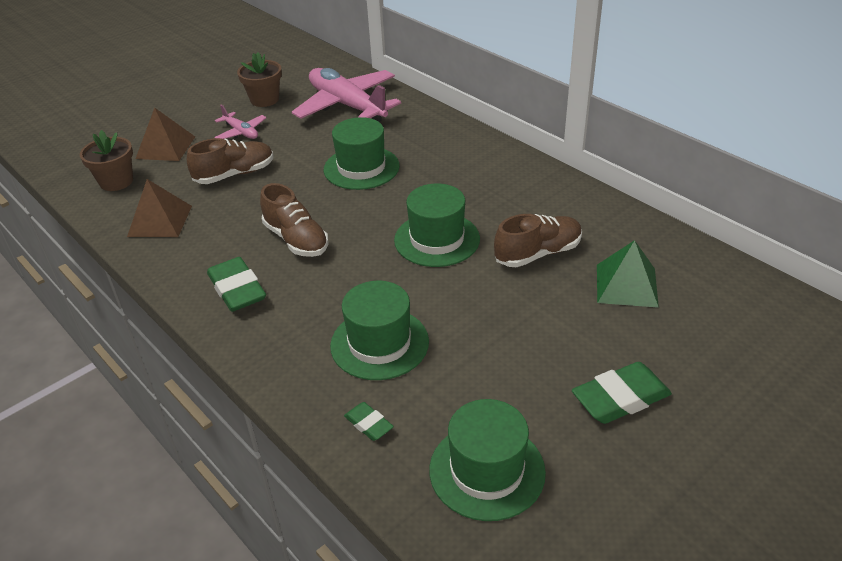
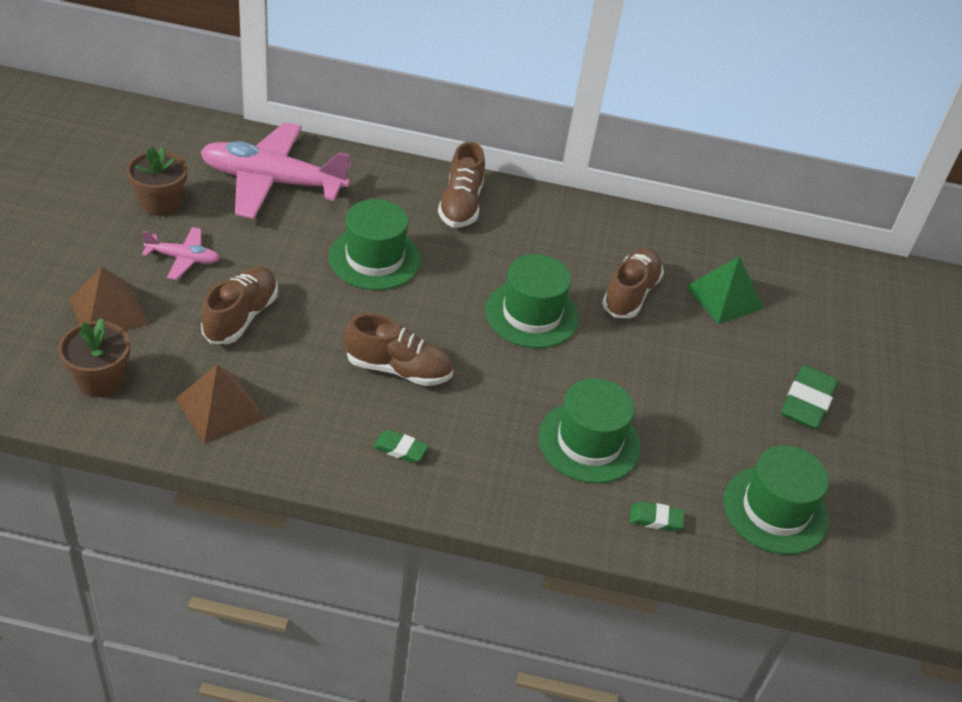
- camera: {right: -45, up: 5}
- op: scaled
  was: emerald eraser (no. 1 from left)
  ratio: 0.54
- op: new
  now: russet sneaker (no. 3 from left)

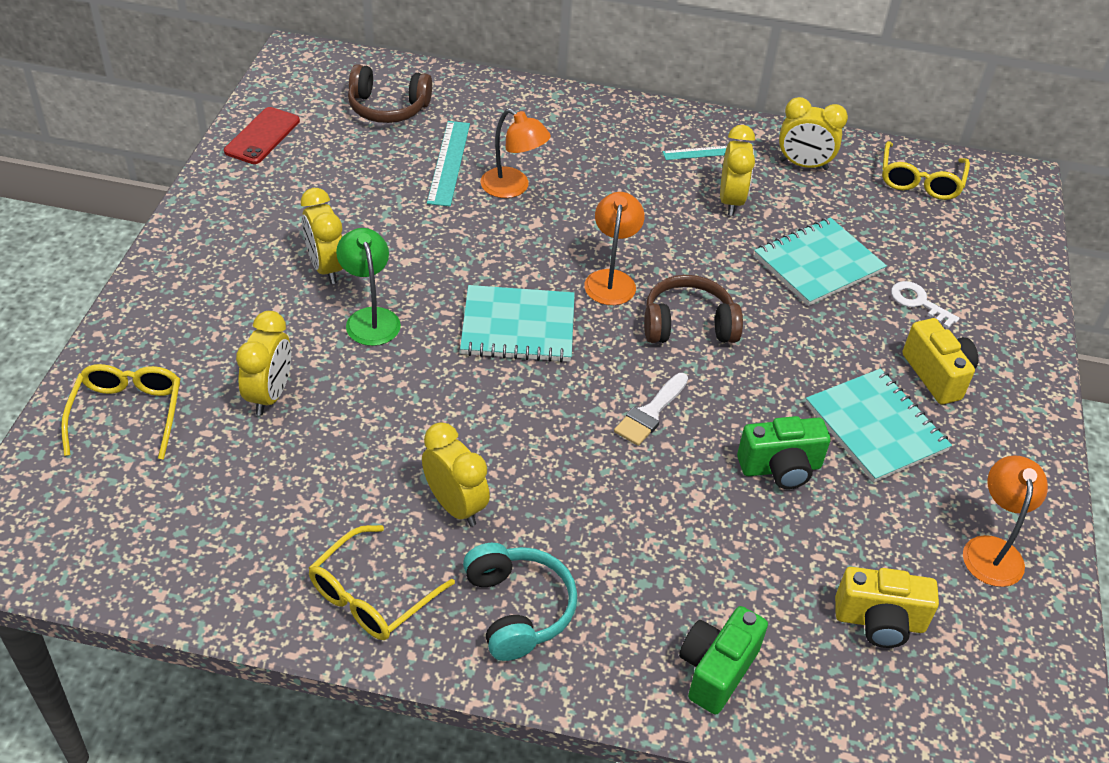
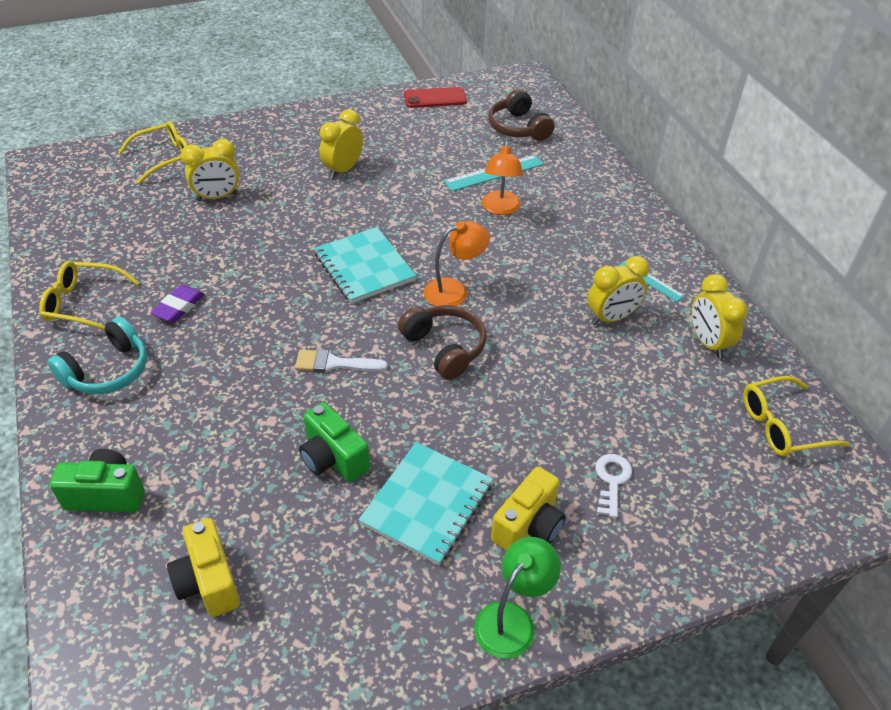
- camera: {right: 60, up: 0}
- op: swapped
  was: bright yellow alarm clock (no. 3 from left)
  now: purple eraser
- op: shifted
  was: emerald desk lamp
- op: gone
  was: aqua notebook (no. 2 from left)
- op: gone
  was: orange-coloured desk lamp (no. 3 from left)

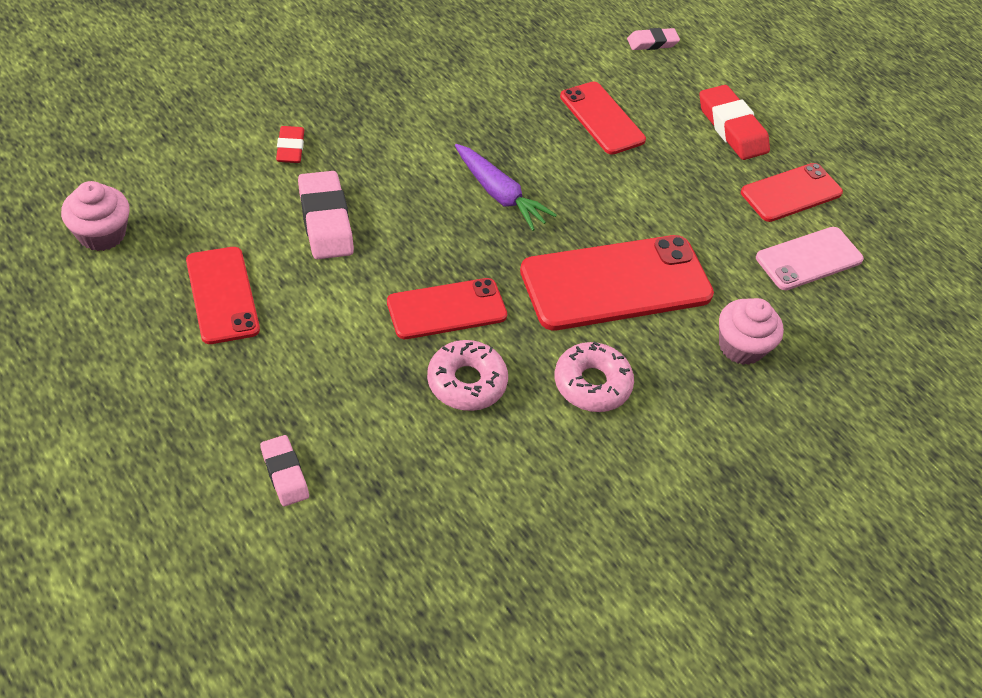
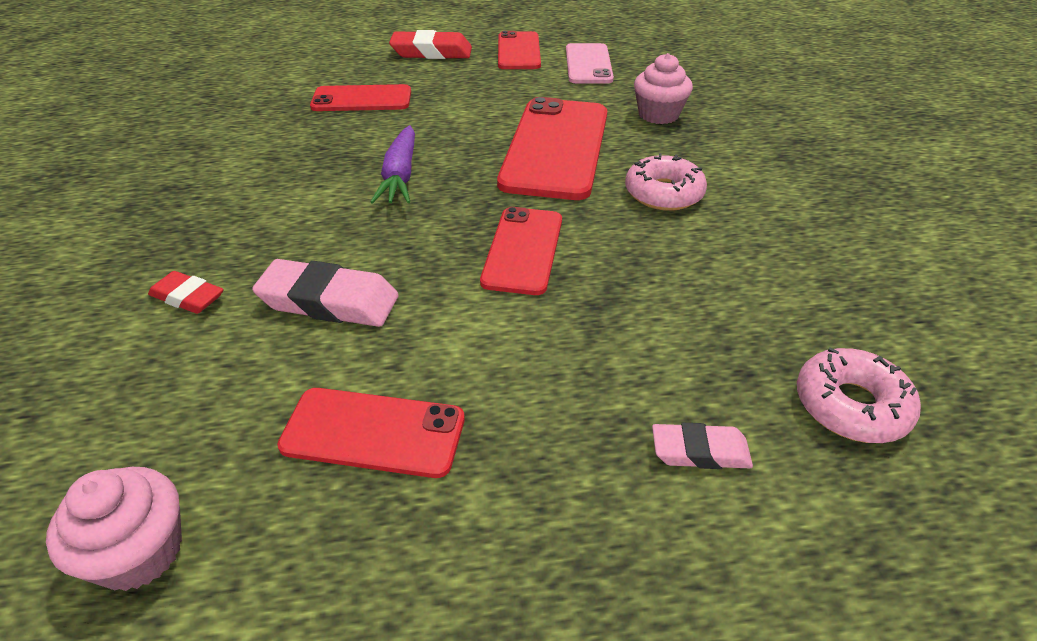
- camera: {right: -55, up: -10}
- op: rotated
  was: purple carrot
  clockwise: 105
- op: shifted
  was: pink donut (no. 1 from left in the first image)
  now: pink donut (no. 2 from left)
- op: gone
  was: pink eraser (no. 3 from left)

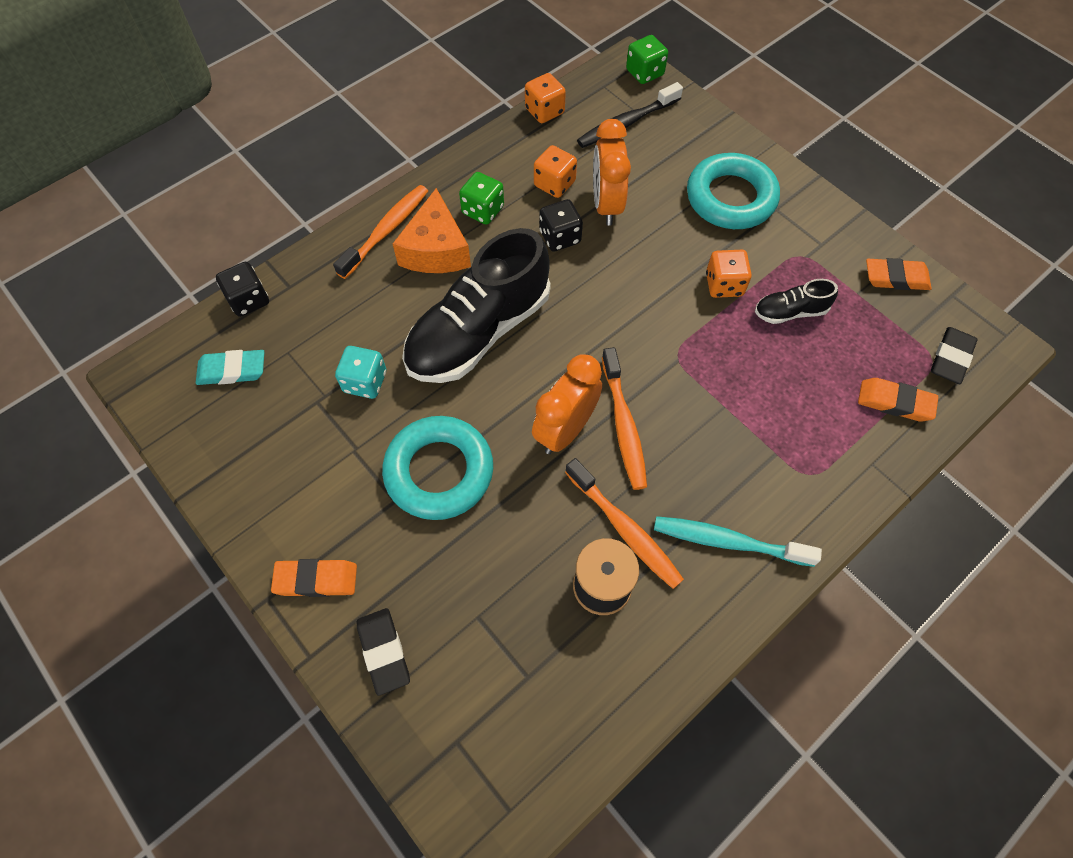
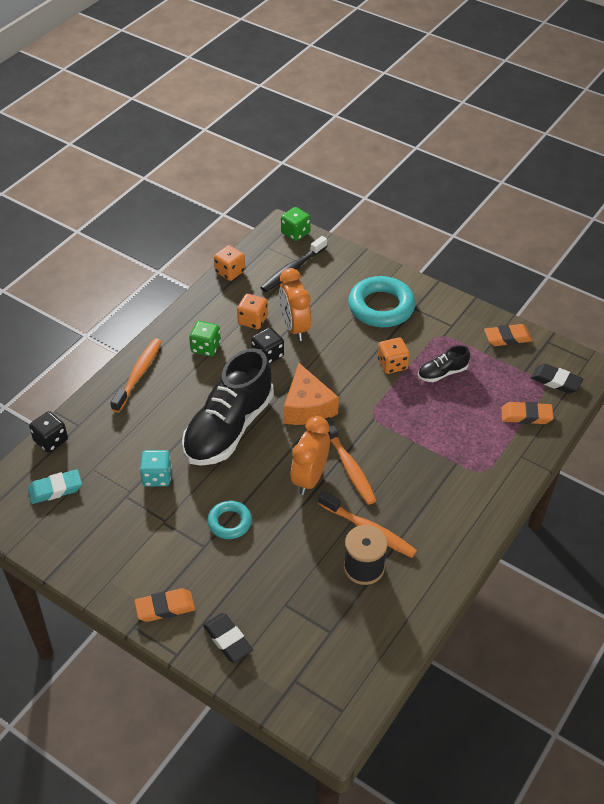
- camera: {right: -15, up: -15}
- op: scaled
  was: aqua torus (no. 1 from left)
  ratio: 0.56
- op: shifted
  was: orange-coloured piece of cheese
- op: rotated
  was: ebony eraser (no. 2 from left)
  clockwise: -75
- op: gone
  was: aqua toothbrush

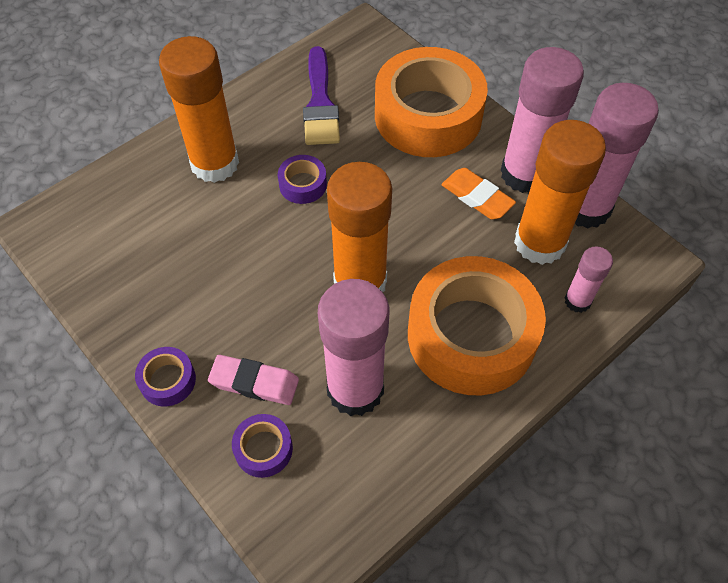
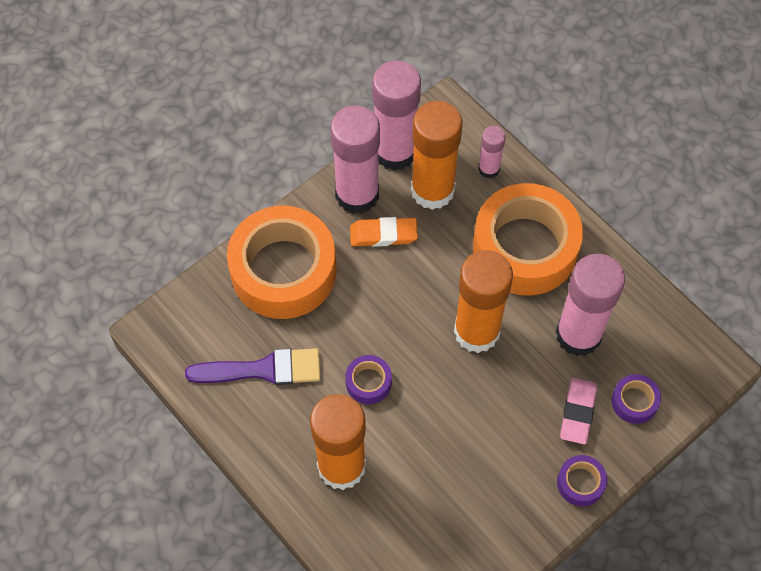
- camera: {right: -90, up: 5}
- op: rotated
  was: orange-coloured eraser
  clockwise: 45

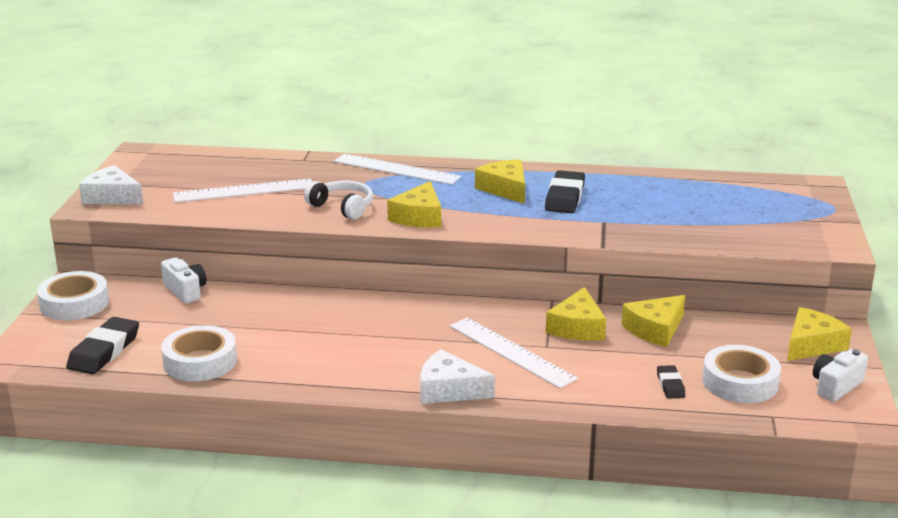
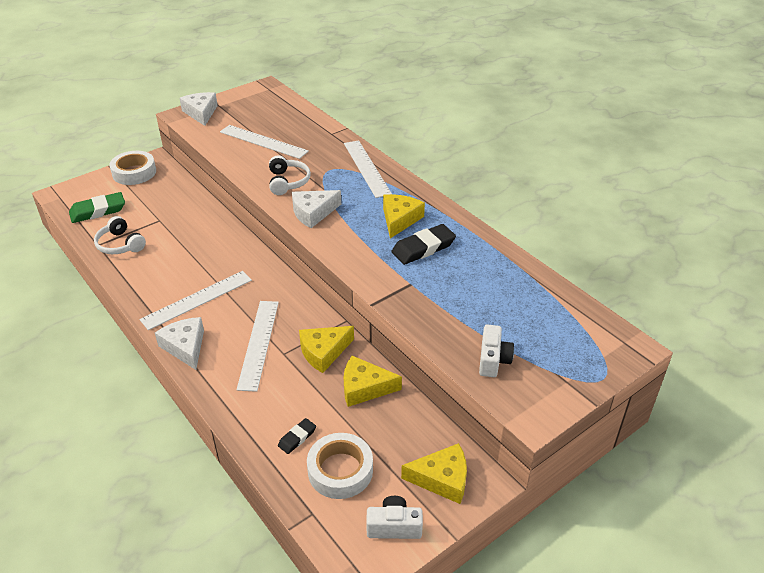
- camera: {right: 45, up: 15}
- op: repainted
  was: ebony eraser (no. 1 from left)
  now: emerald eraser
- op: swapped
  was: snow-white roll of tape (no. 2 from left)
  now: snow-white over-ear headphones (no. 1 from left)
- op: new
  now: snow-white straightedge (no. 1 from left)
- op: repainted
  was: bright yellow piece of cheese (no. 1 from left)
  now: snow-white piece of cheese (no. 3 from left)
- op: shifted
  was: snow-white photo camera (no. 1 from left in the first image)
  now: snow-white photo camera (no. 2 from left)

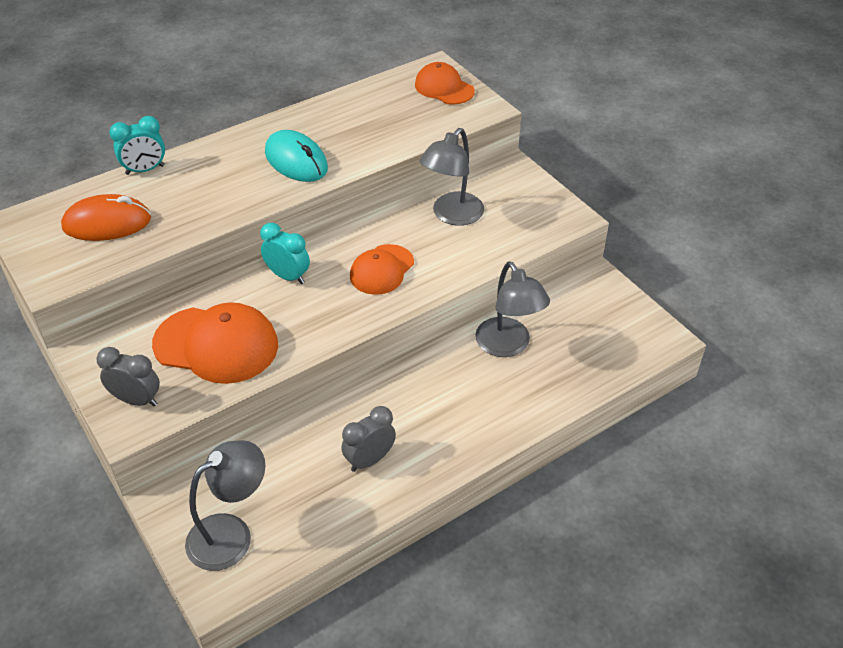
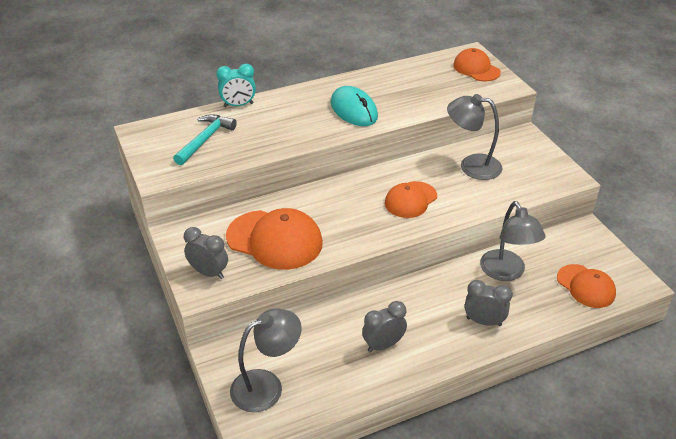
- camera: {right: 10, up: -5}
- op: swapped
  was: orange-coloured mouse
  now: aqua hammer
- op: rotated
  was: grey desk lamp (no. 2 from left)
  clockwise: 60
- op: new
  now: grey alarm clock (no. 3 from left)
- op: new
  now: orange-coloured baseball cap (no. 4 from left)
- op: gone
  was: aqua alarm clock (no. 2 from left)

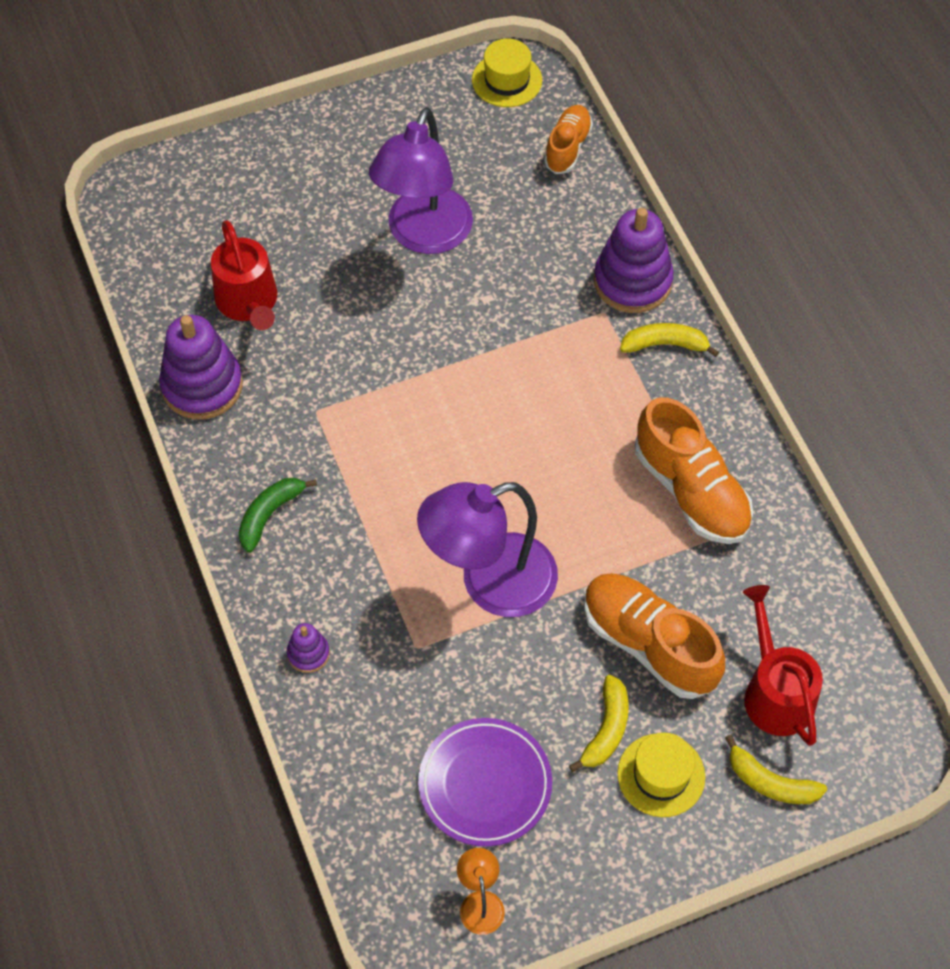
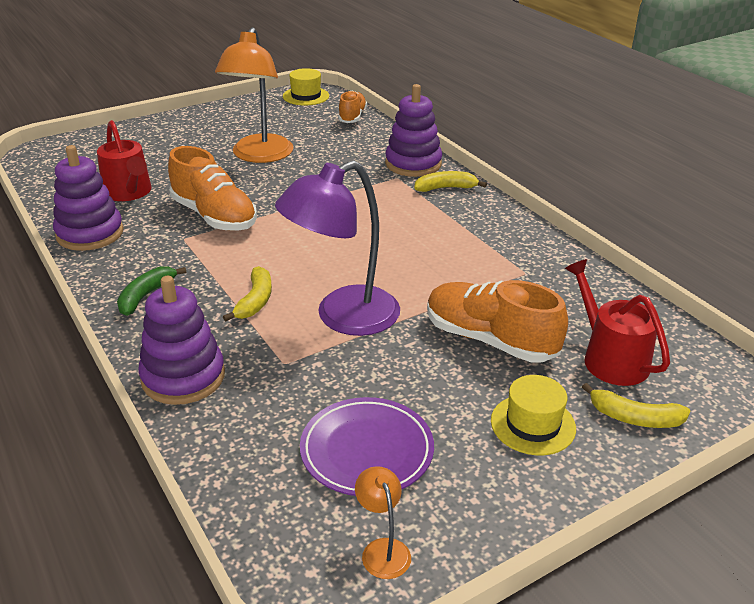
- camera: {right: -10, up: -25}
- op: scaled
  was: purple stacking toy (no. 2 from left)
  ratio: 2.08
- op: shifted
  was: orange-coloured sneaker (no. 3 from left in the first image)
  now: orange-coloured sneaker (no. 1 from left)
- op: repainted
  was: purple desk lamp (no. 1 from left)
  now: orange-coloured desk lamp (no. 1 from left)
- op: shifted
  was: bright yellow toy banana (no. 1 from left)

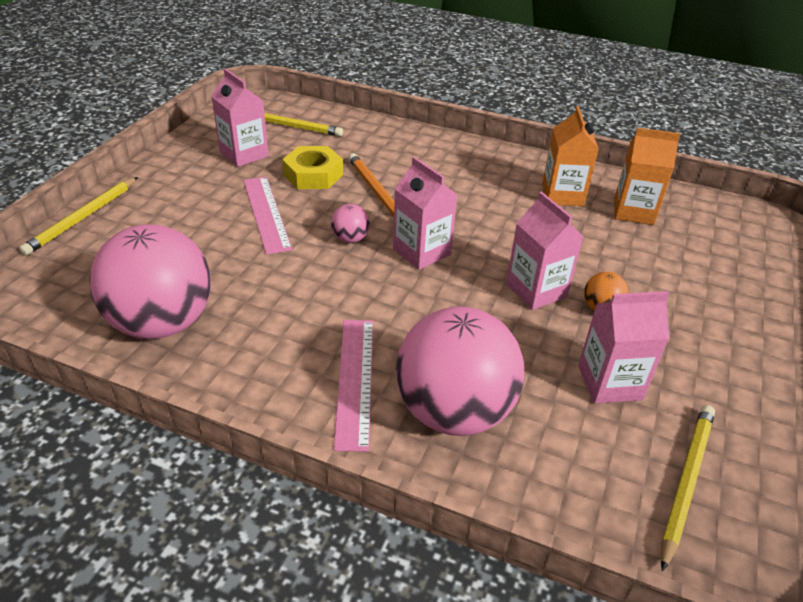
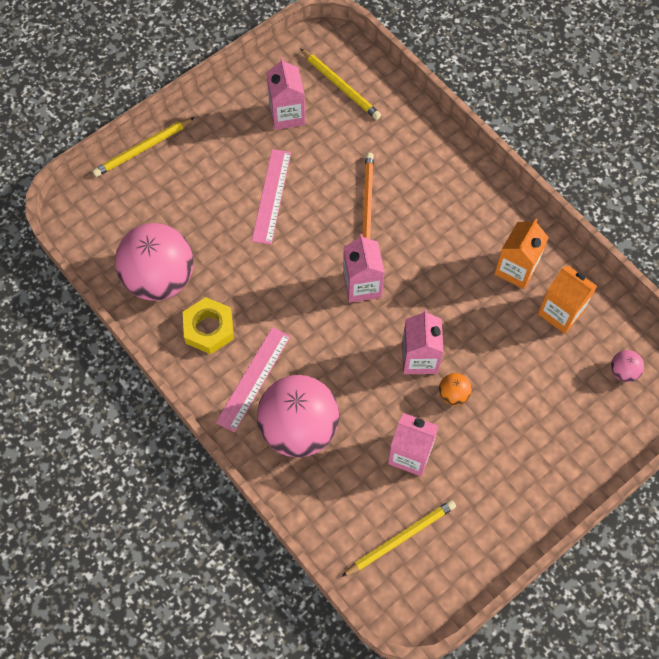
- camera: {right: 30, up: 25}
- op: shifted
  was: bright yellow nut
- op: shifted
  was: pink ball (no. 2 from left in the first image)
  now: pink ball (no. 3 from left)

